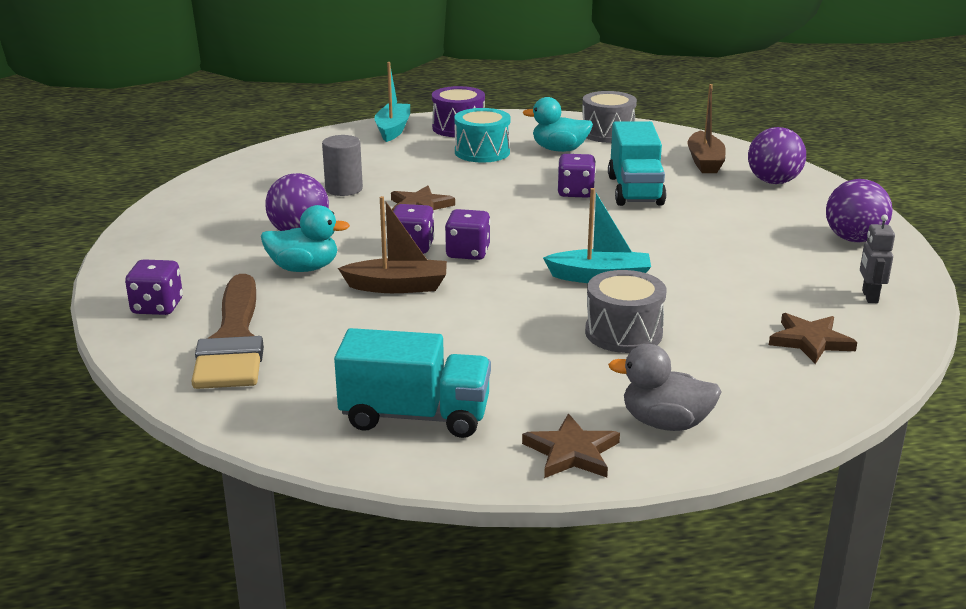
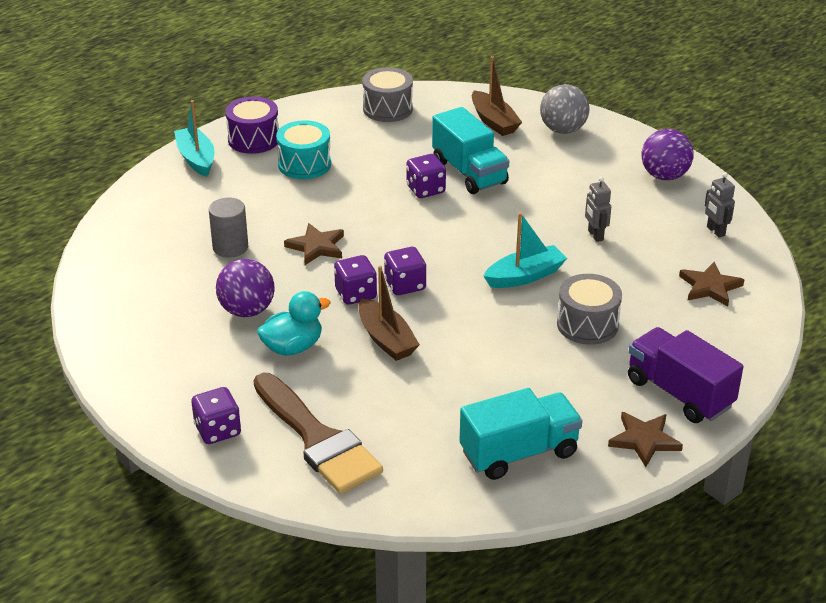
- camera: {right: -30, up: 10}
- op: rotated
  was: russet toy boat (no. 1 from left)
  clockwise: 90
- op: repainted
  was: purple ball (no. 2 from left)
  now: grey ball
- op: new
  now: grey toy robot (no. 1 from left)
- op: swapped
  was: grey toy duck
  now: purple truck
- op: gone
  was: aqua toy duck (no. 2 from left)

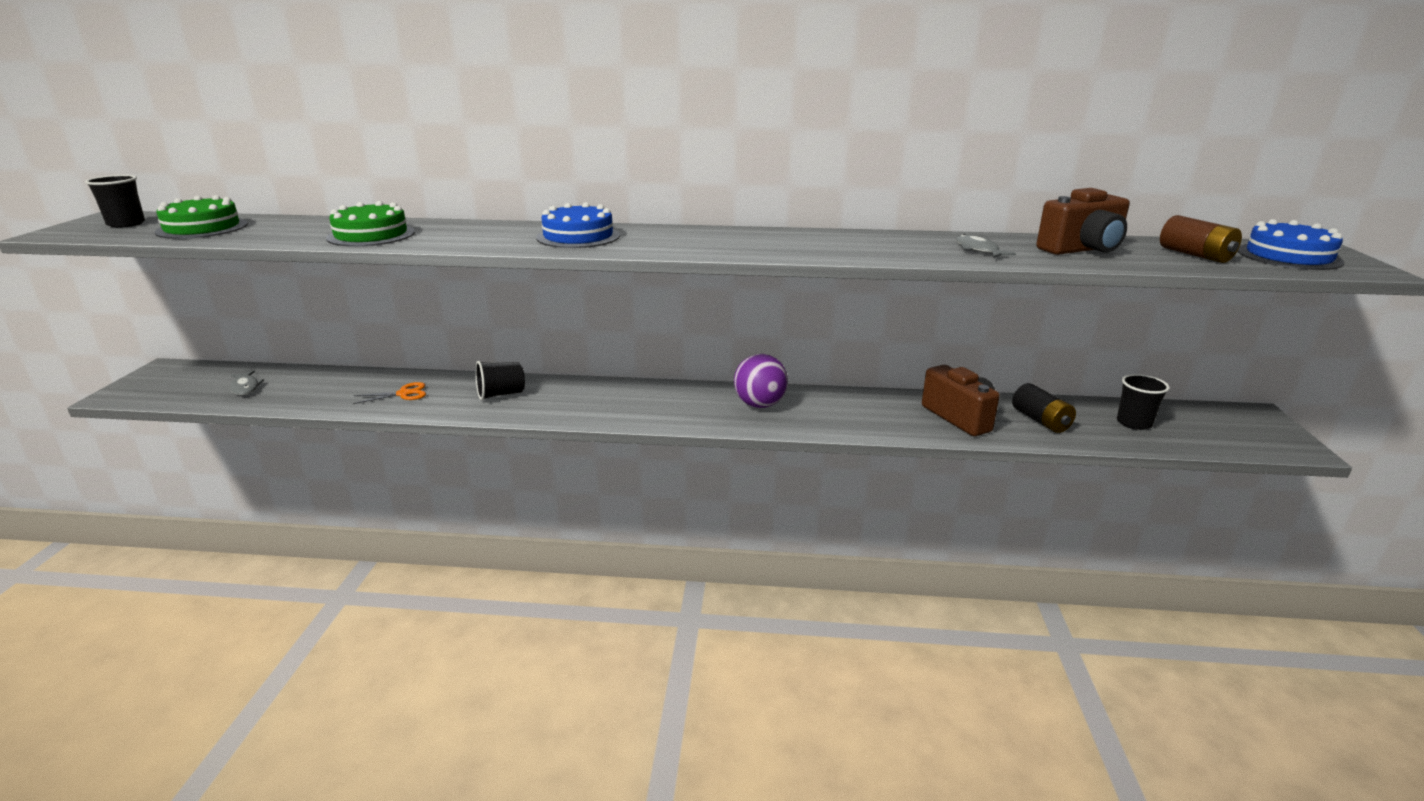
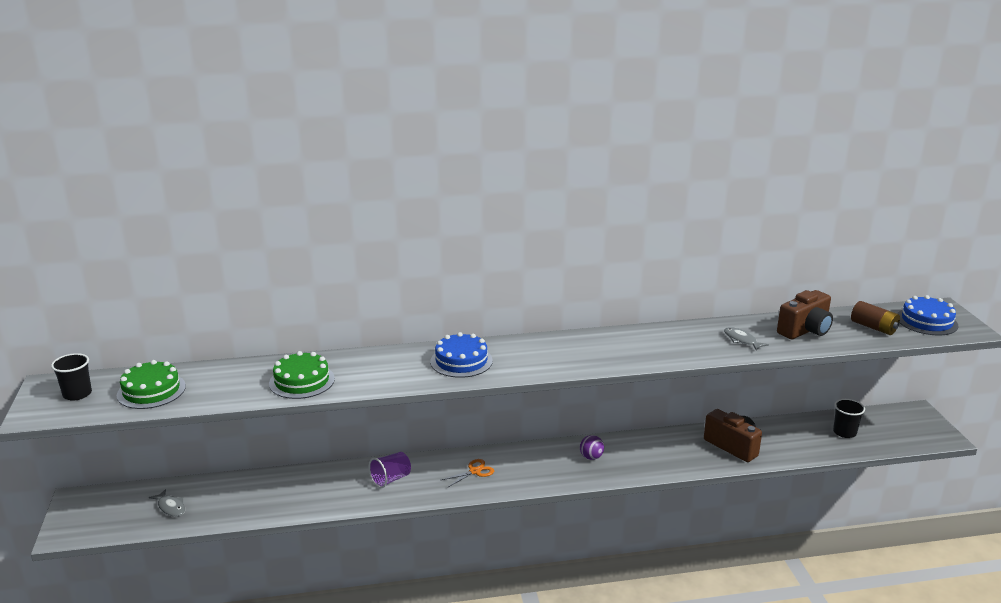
- camera: {right: -15, up: 0}
- op: repainted
  was: ebony tumbler (no. 2 from left)
  now: purple tumbler
- op: shifted
  was: orange-coloured scissors
- op: scaled
  was: purple ball
  ratio: 0.61
- op: gone
  was: ebony AA battery

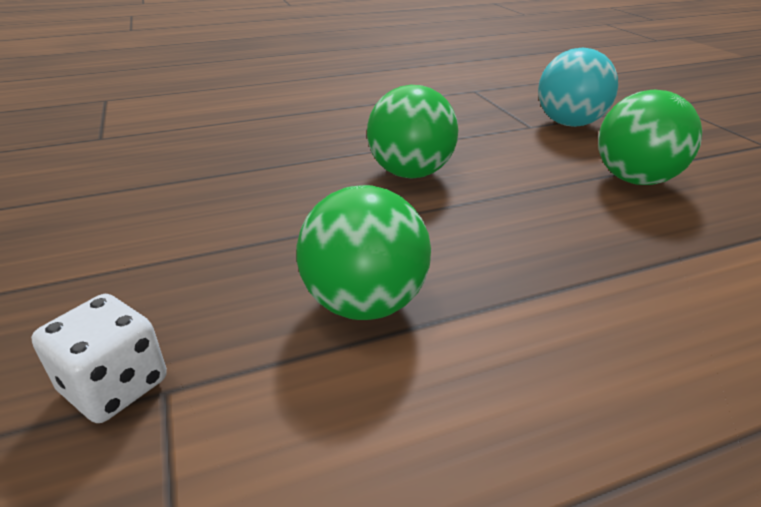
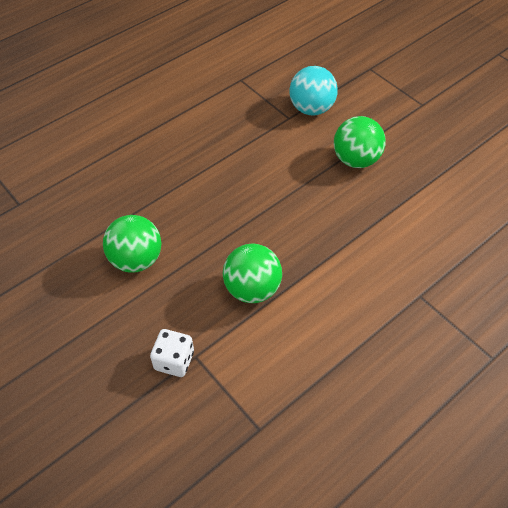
- camera: {right: -20, up: 20}
- op: shifted
  was: emerald ball (no. 2 from left in the first image)
  now: emerald ball (no. 1 from left)

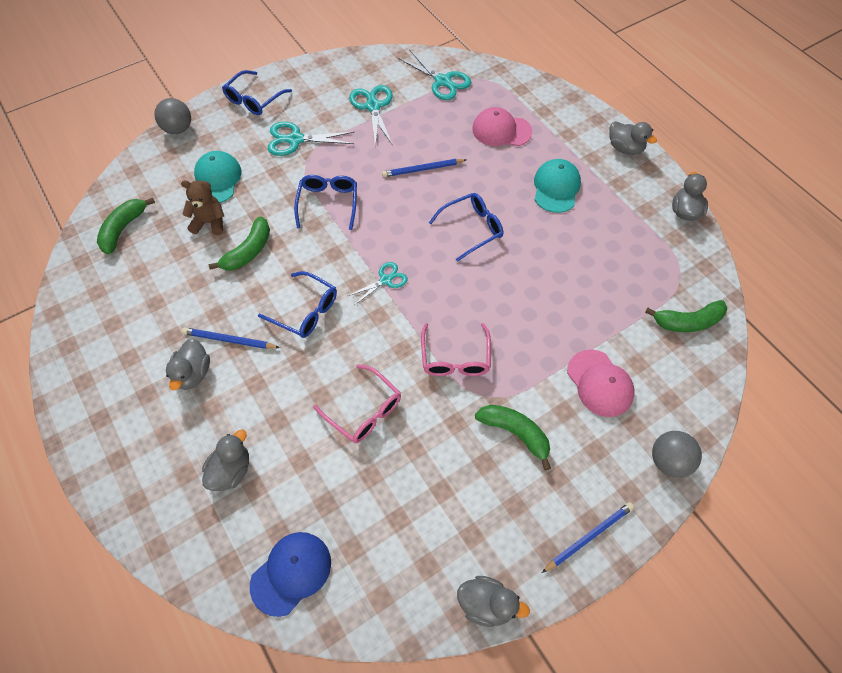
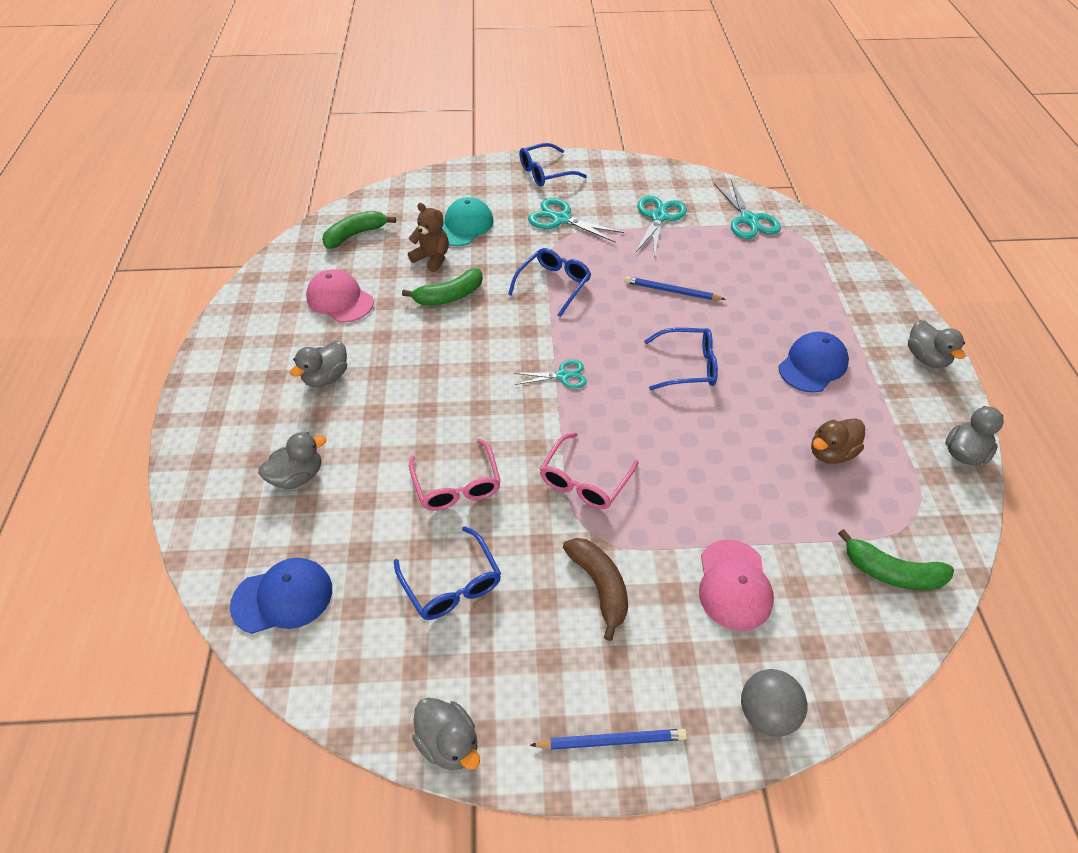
- camera: {right: 30, up: -10}
- op: shifted
  was: pink baseball cap (no. 1 from left)
- op: shifted
  was: cobalt eyeglasses (no. 2 from left in the first image)
  now: cobalt eyeglasses (no. 1 from left)
- op: repainted
  was: emerald toy banana (no. 3 from left)
  now: russet toy banana
- op: repainted
  was: aqua baseball cap (no. 2 from left)
  now: cobalt baseball cap (no. 2 from left)
- op: new
  now: russet toy duck
- op: gone
  was: grey ball (no. 1 from left)
- op: gone
  was: cobalt lead pencil (no. 1 from left)

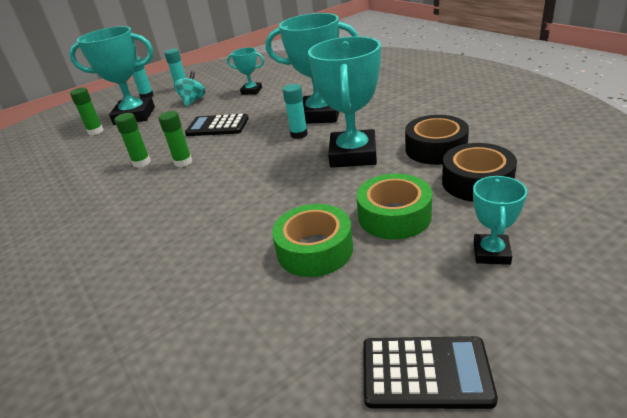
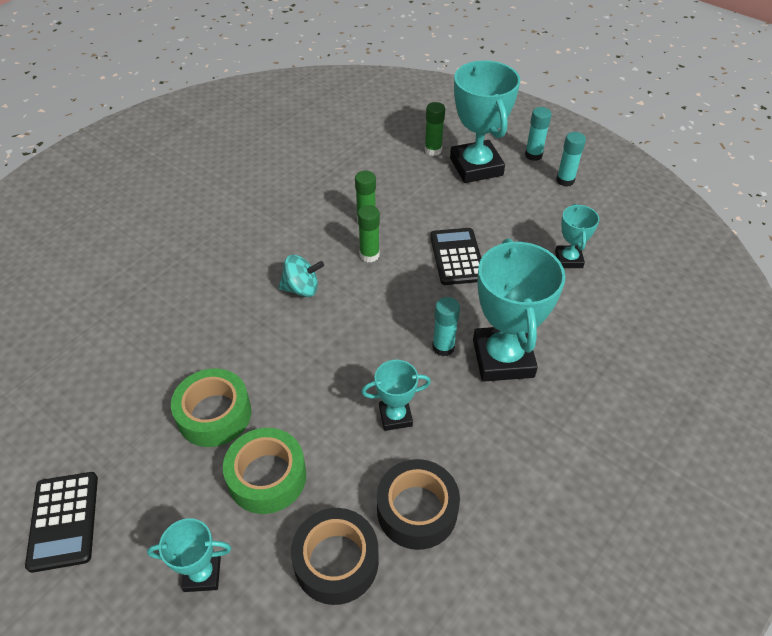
- camera: {right: 70, up: 15}
- op: shifted
  was: aqua whirligig
- op: scaled
  was: aqua award cup (no. 4 from left in the first image)
  ratio: 0.51

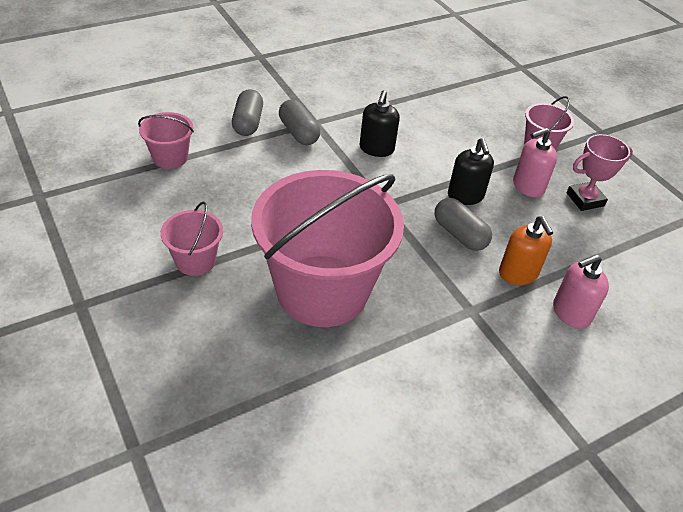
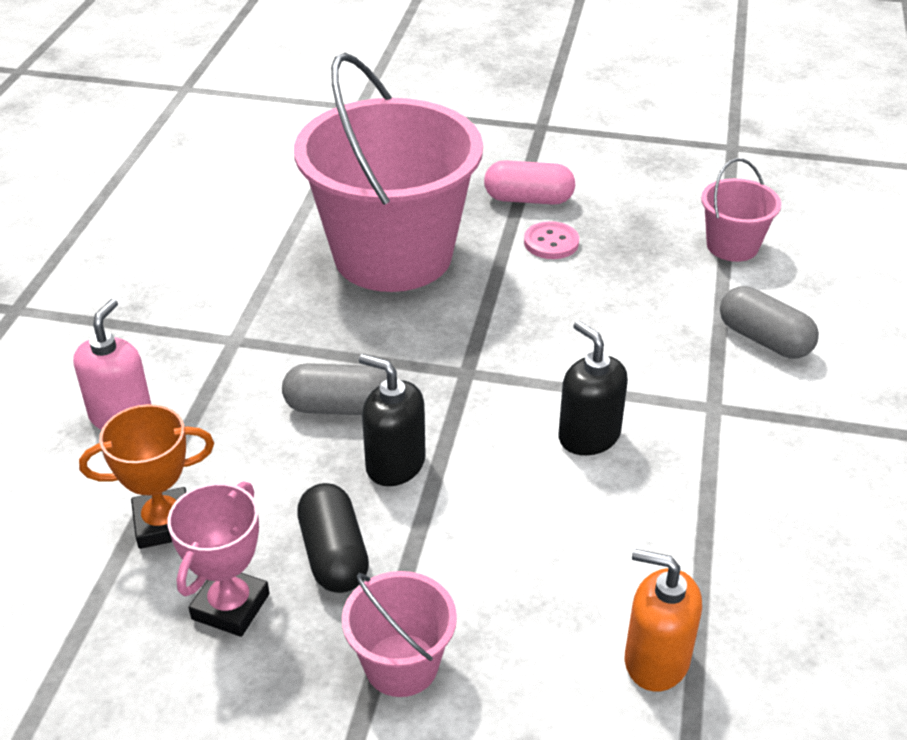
- camera: {right: 135, up: -5}
- op: new
  now: orange-coloured award cup
- op: swapped
  was: pink soap dispenser (no. 1 from left)
  now: ebony pill
- op: swapped
  was: pink sand bucket (no. 2 from left)
  now: pink pill
- op: new
  now: pink sewing button
- op: shifted
  was: orange-coloured soap dispenser
- op: gone
  was: grey pill (no. 2 from left)

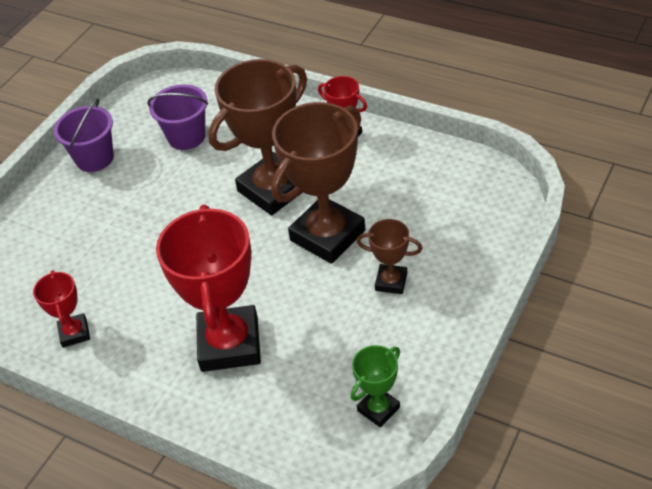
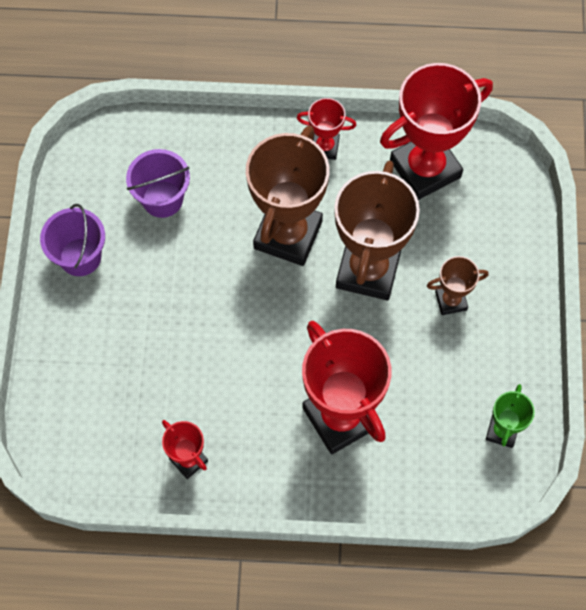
- camera: {right: -30, up: 20}
- op: new
  now: red award cup (no. 4 from left)

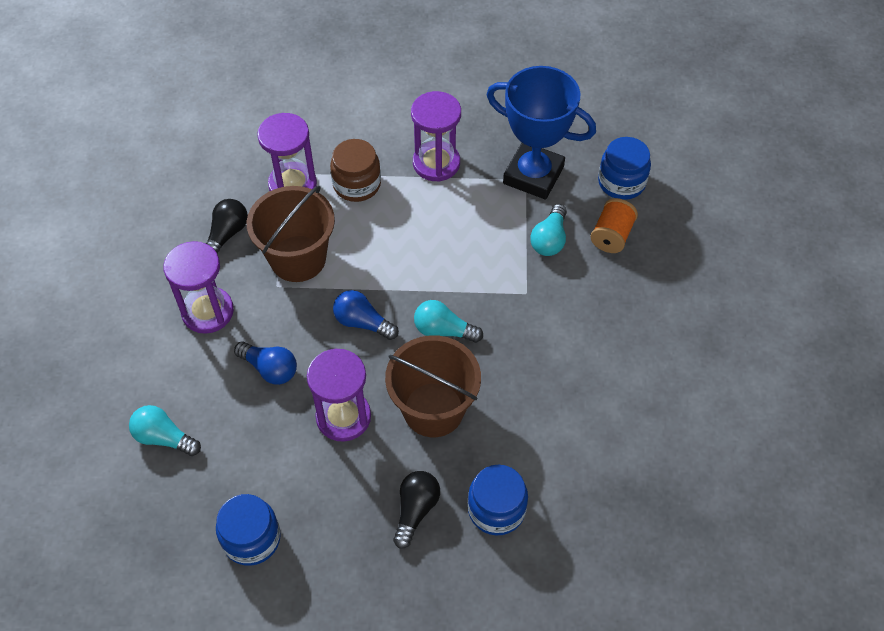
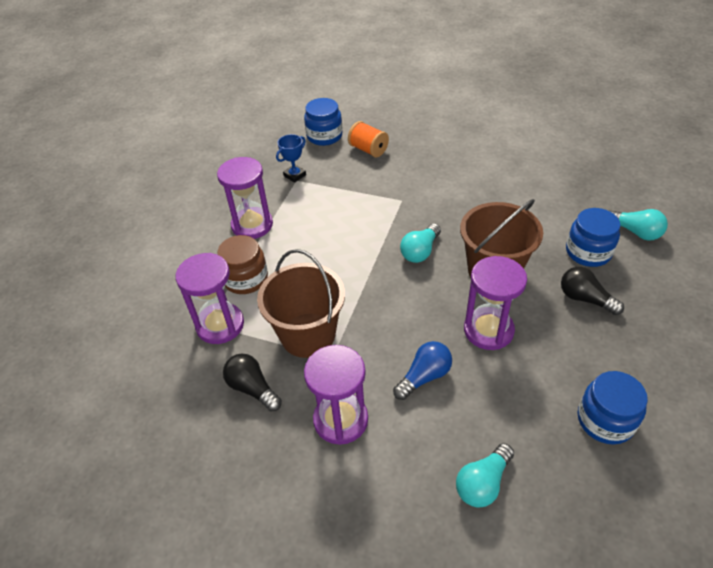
- camera: {right: -70, up: -10}
- op: scaled
  was: cobalt award cup
  ratio: 0.43
- op: shifted
  was: aqua light bulb (no. 3 from left)
- op: gone
  was: cobalt light bulb (no. 2 from left)

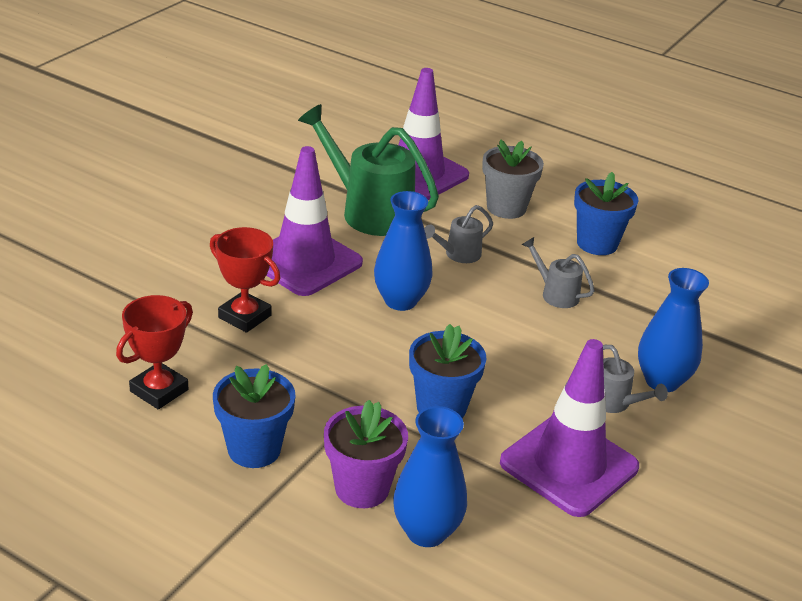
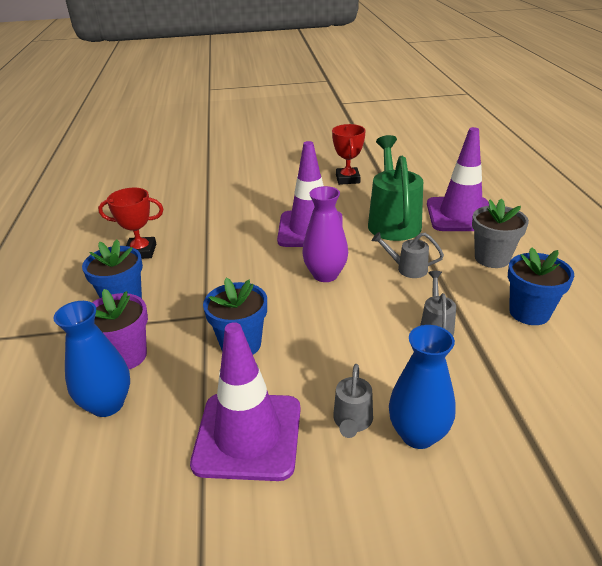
- camera: {right: 55, up: 0}
- op: repainted
  was: cobalt flower vase (no. 1 from left)
  now: purple flower vase
- op: shifted
  was: red award cup (no. 2 from left)

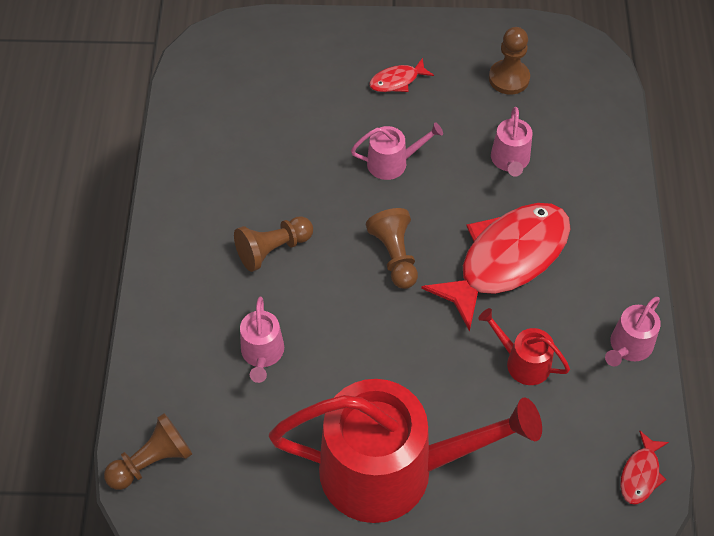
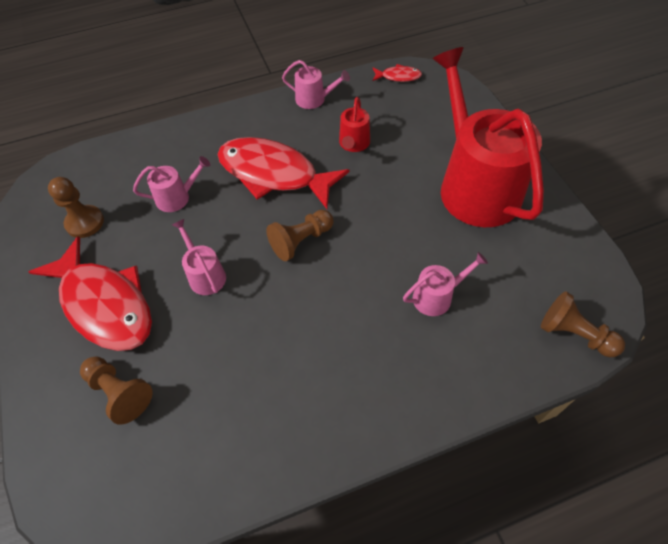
- camera: {right: -110, up: 0}
- op: scaled
  was: red fish (no. 1 from left)
  ratio: 2.36
- op: shifted
  was: russet pawn (no. 2 from left)

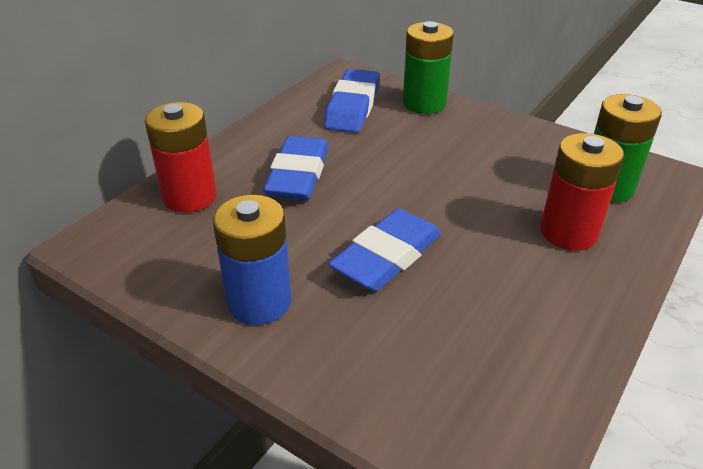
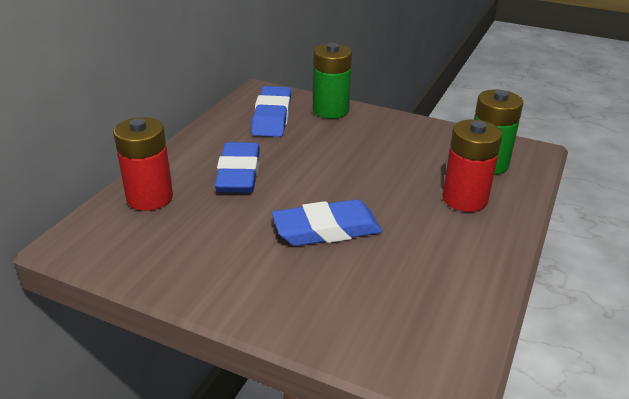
- camera: {right: -10, up: -5}
- op: rotated
  was: cobalt eraser (no. 3 from left)
  clockwise: 45
- op: gone
  was: cobalt AA battery

